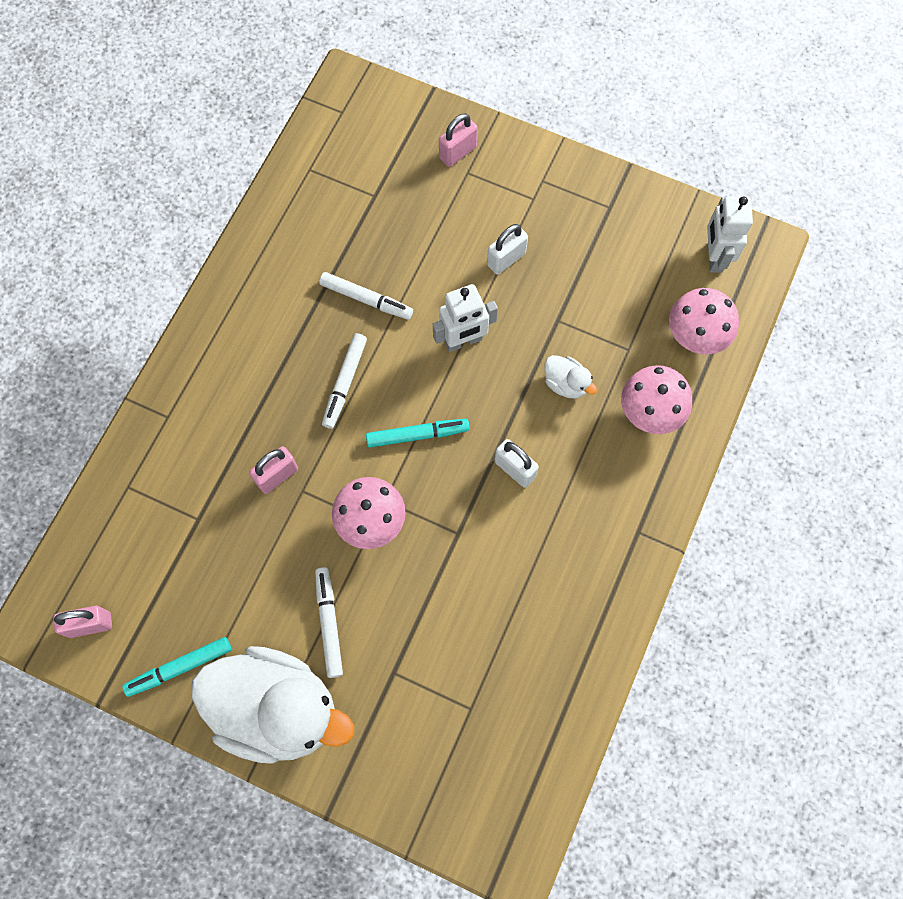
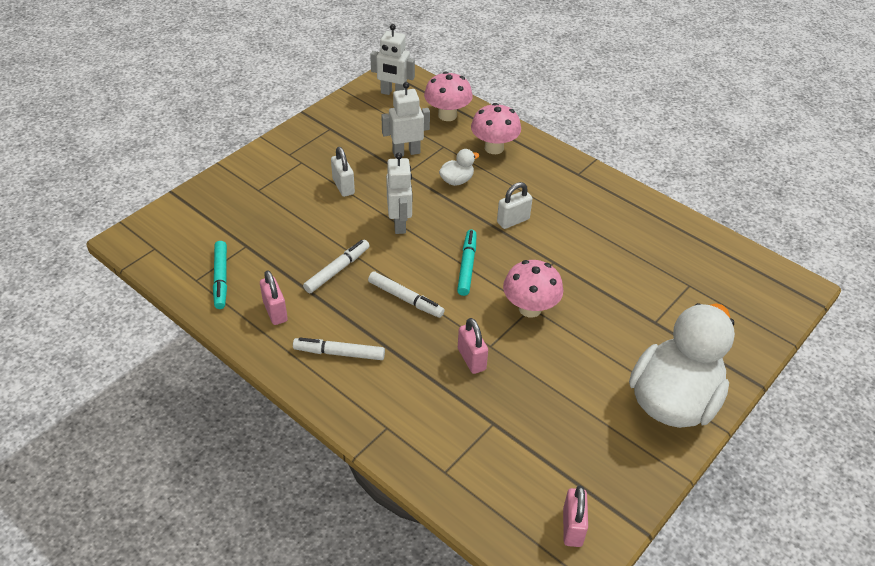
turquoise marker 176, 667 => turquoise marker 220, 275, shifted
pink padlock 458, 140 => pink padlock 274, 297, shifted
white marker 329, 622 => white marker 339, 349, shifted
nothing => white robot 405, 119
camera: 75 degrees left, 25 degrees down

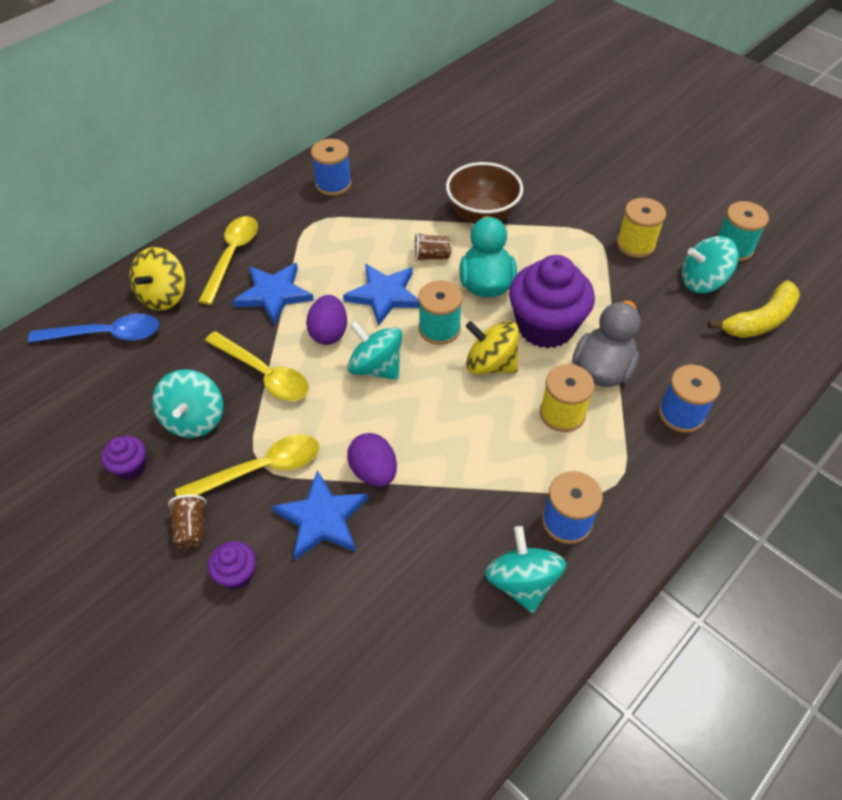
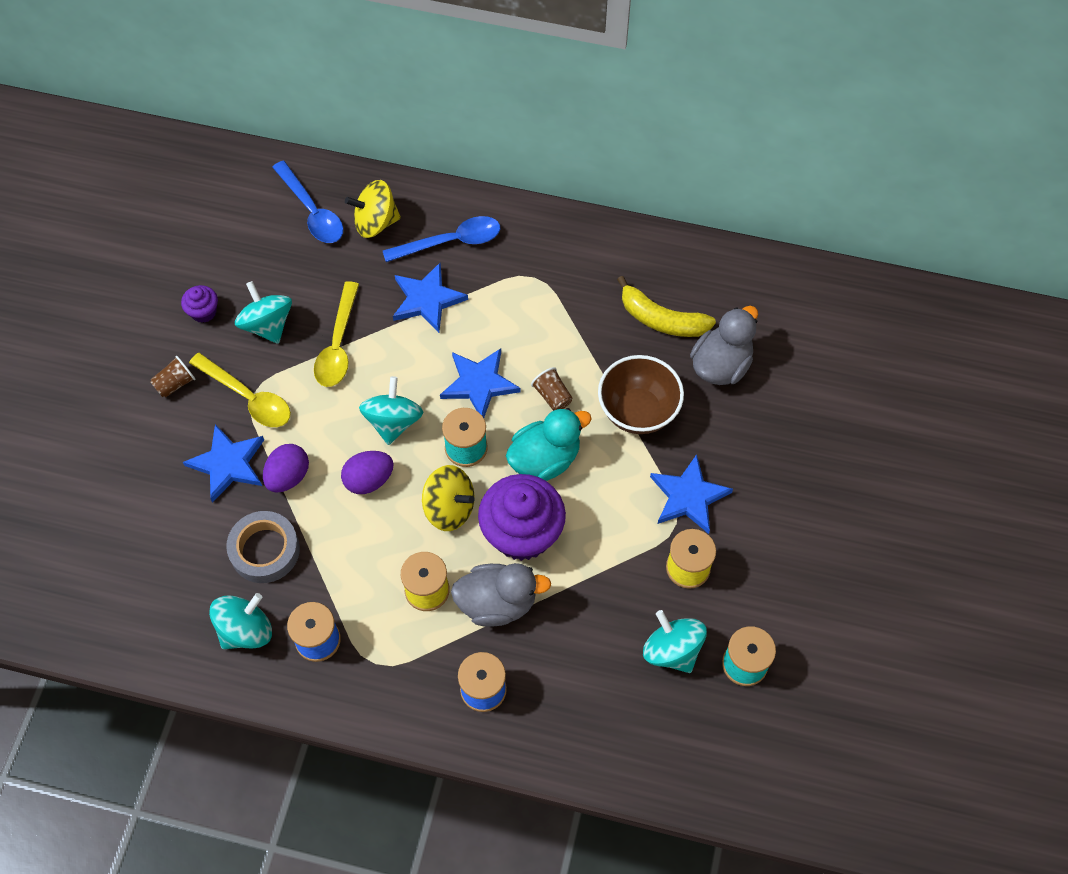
nothing => grey tape 263, 547
turquoise spinning top 187, 403 => turquoise spinning top 263, 312, 90 degrees clockwise
purple egg 326, 320 => purple egg 367, 472, shifted
yellow spoon 228, 260 => blue spoon 441, 239
yellow spinning top 492, 347 => yellow spinning top 448, 498, 120 degrees clockwise
yellow banana 754, 309 => yellow banana 666, 306, shifted
nothing => blue star 691, 494
nothing => grey duck 724, 345
purple cupcake 232, 565 => nothing
blue spool 331, 167 => nothing
camera: 60 degrees right, 10 degrees up

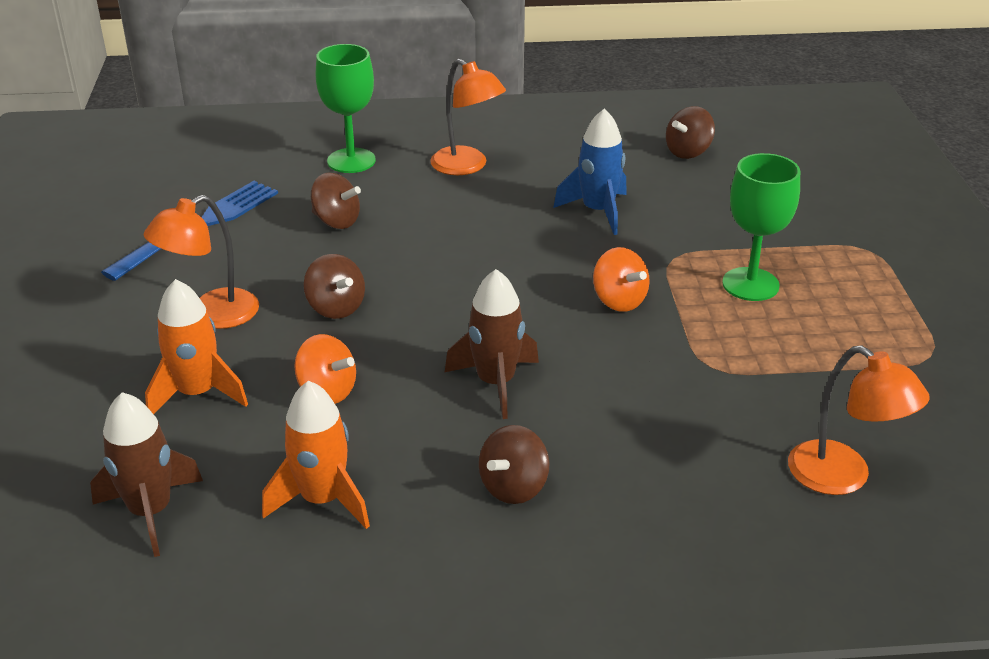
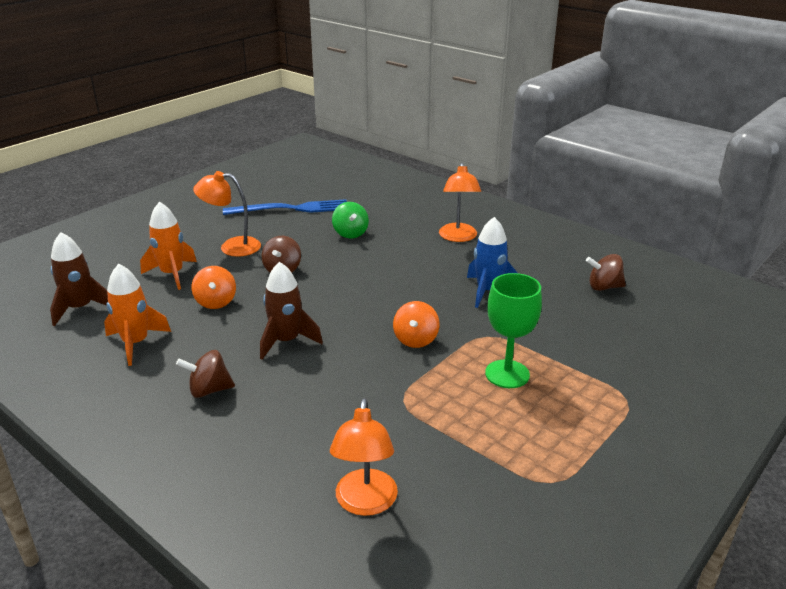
brown spinning top 336, 201 => green spinning top 350, 220
green goblet 346, 108 => nothing
camera: 45 degrees right, 5 degrees down

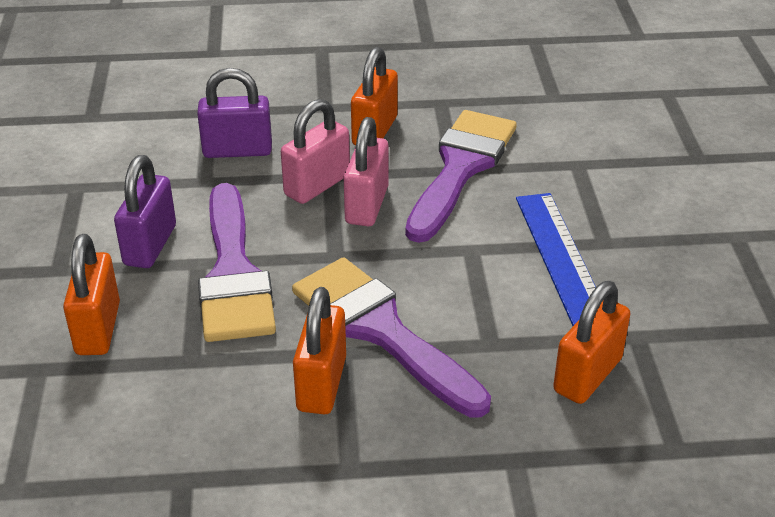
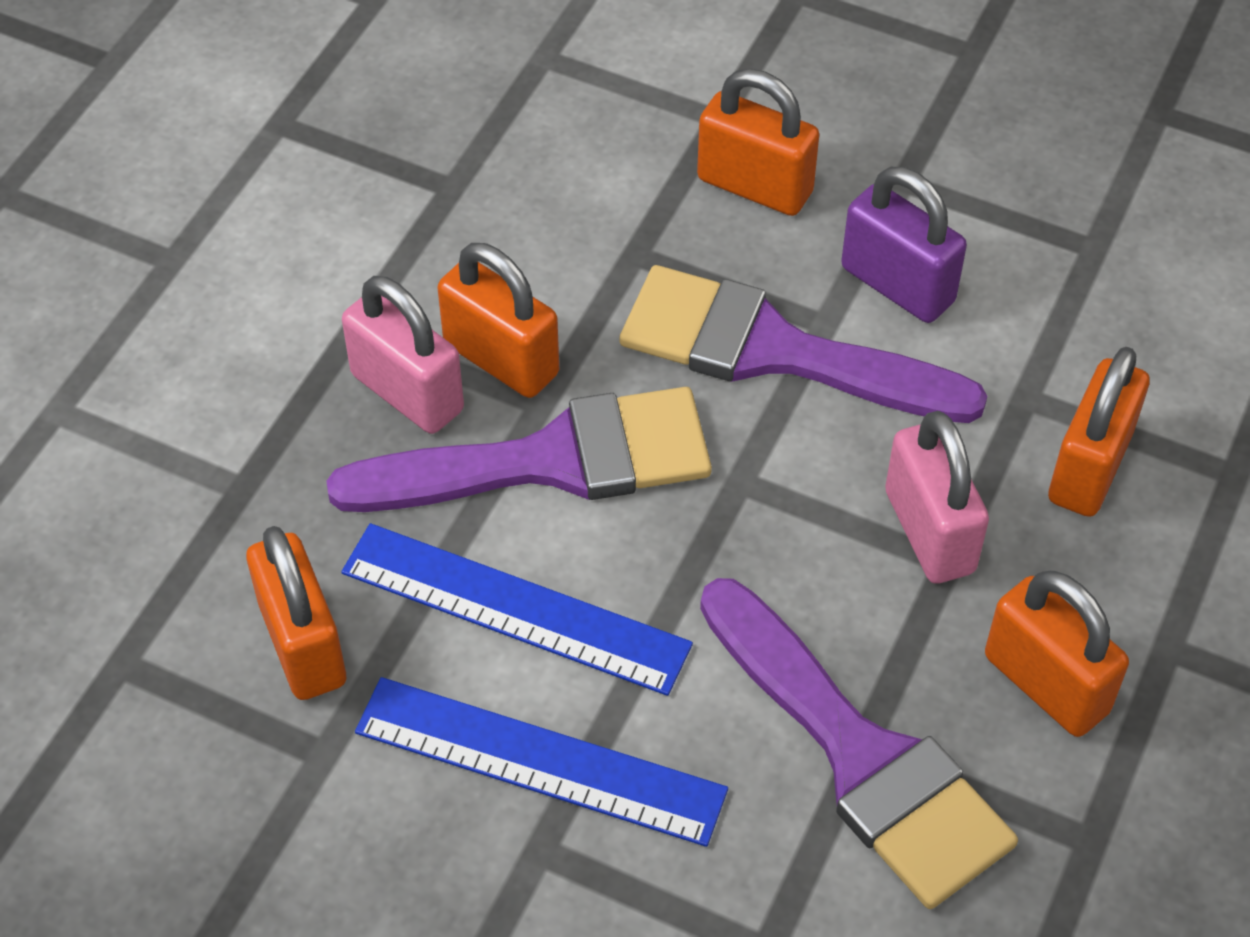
nothing => blue ruler 517, 609
pink padlock 366, 171 => pink padlock 403, 355, shifted
purple padlock 234, 113 => orange padlock 1099, 432
camera: 120 degrees right, 15 degrees up

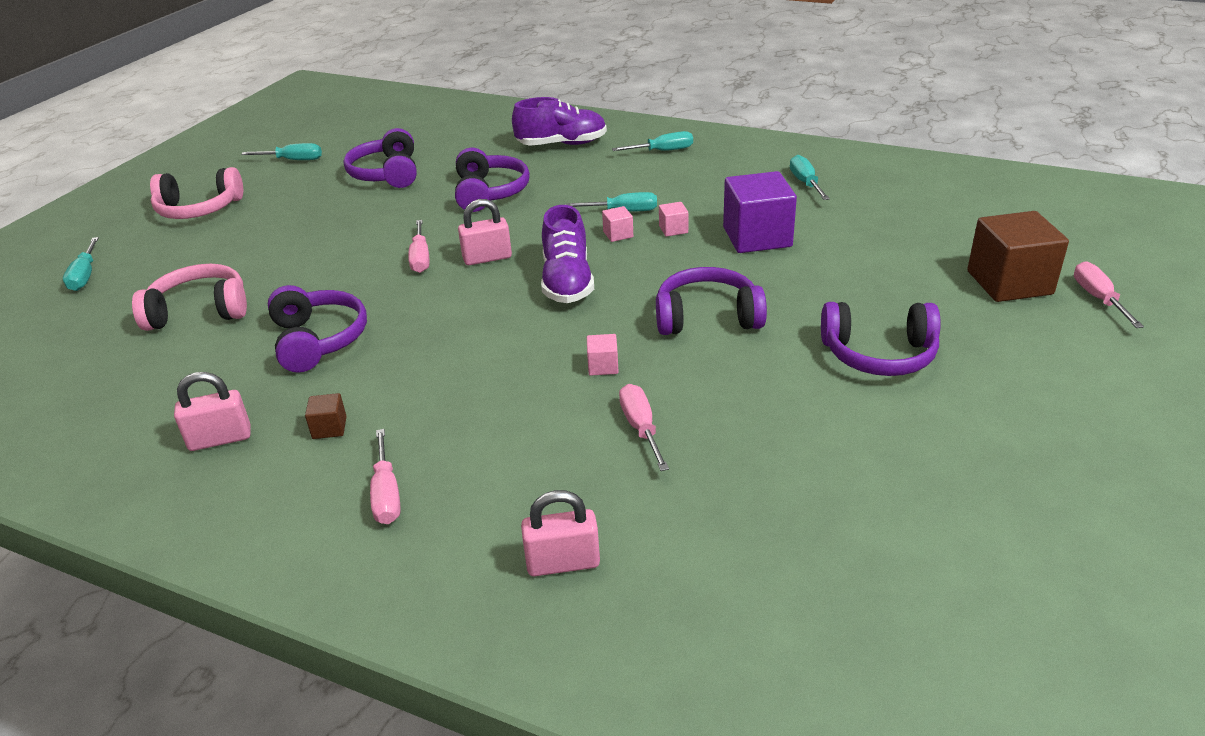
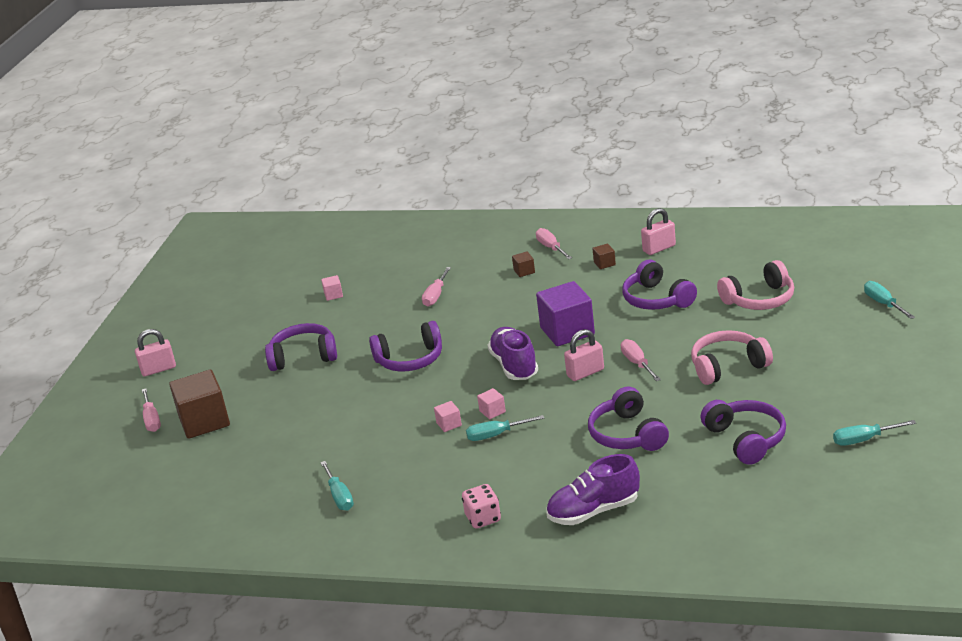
pink padlock 560, 533 => pink padlock 155, 352, shifted
pink cube 602, 355 => pink cube 332, 288, shifted
pink screwdriver 644, 427 => pink screwdriver 436, 287, 45 degrees clockwise
turquoise screwdriver 652, 141 => pink dice 481, 506
nothing => brown cube 523, 264
purple cube 760, 212 => purple cube 565, 313, shifted
pink headphones 196, 193 => pink headphones 732, 357, shifted
camera: 170 degrees right, 5 degrees down

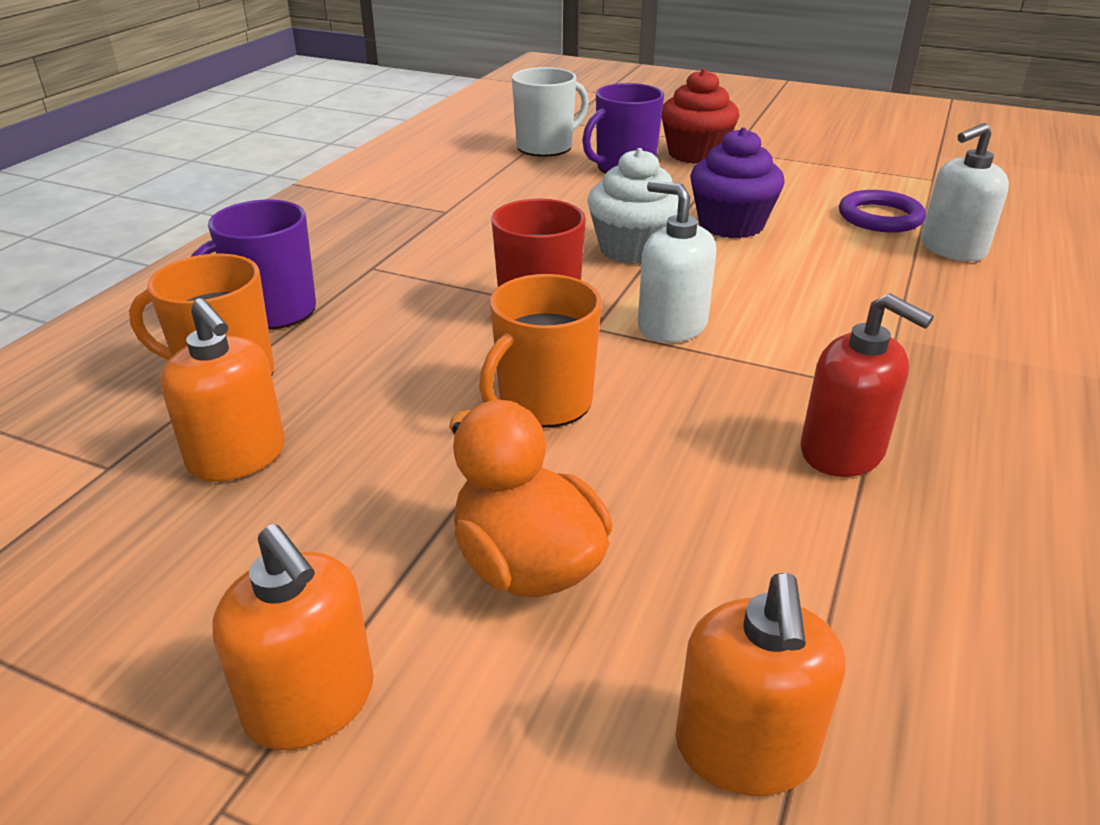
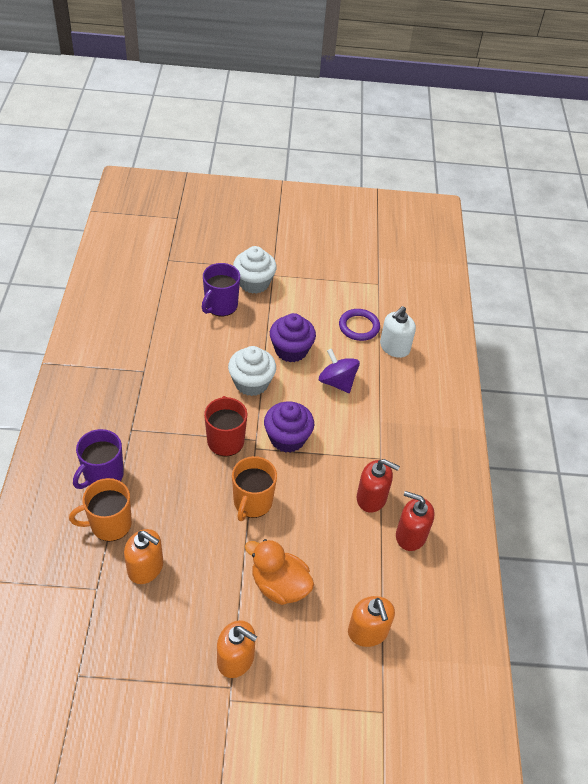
red cupcake 700, 116 => white cupcake 255, 270
white soap dispenser 677, 261 => purple cupcake 289, 427
nothing => purple spinning top 339, 371
nothing => red soap dispenser 415, 521
white mug 550, 112 => nothing
camera: 25 degrees left, 15 degrees up

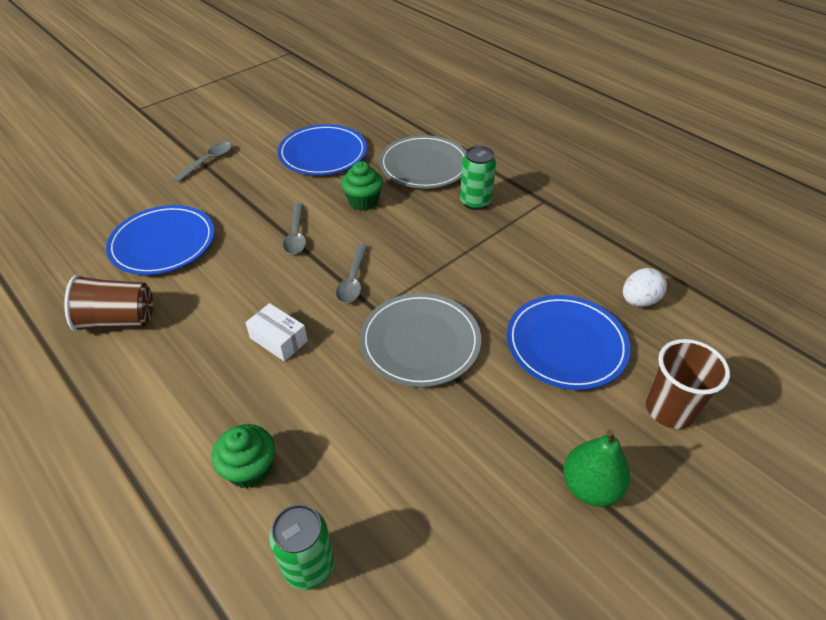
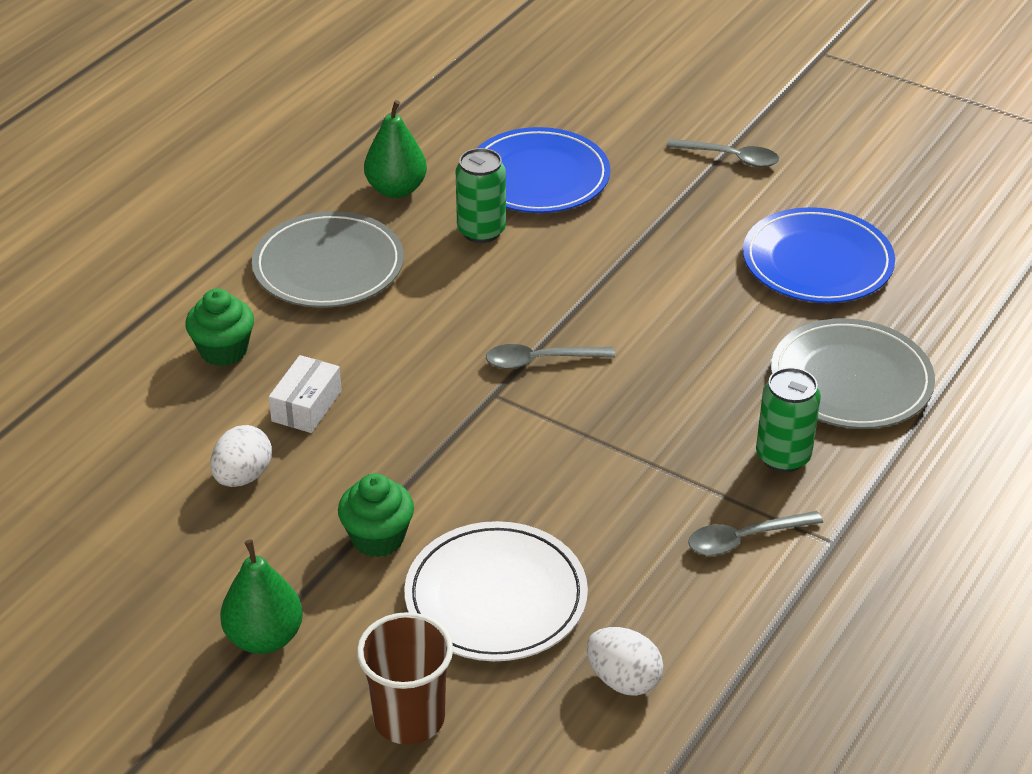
nothing => white egg 241, 456
grey plate 420, 340 => grey plate 328, 259, shifted
white box 276, 332 => white box 305, 394, shifted
green cupcake 362, 186 => green cupcake 376, 515, shifted
brown cup 108, 303 => green pear 395, 149
blue plate 568, 342 => white plate 496, 591
green can 301, 547 => green can 481, 195, shifted
grey spoon 294, 228 => grey spoon 755, 533, shifted
camera: 75 degrees right, 5 degrees down

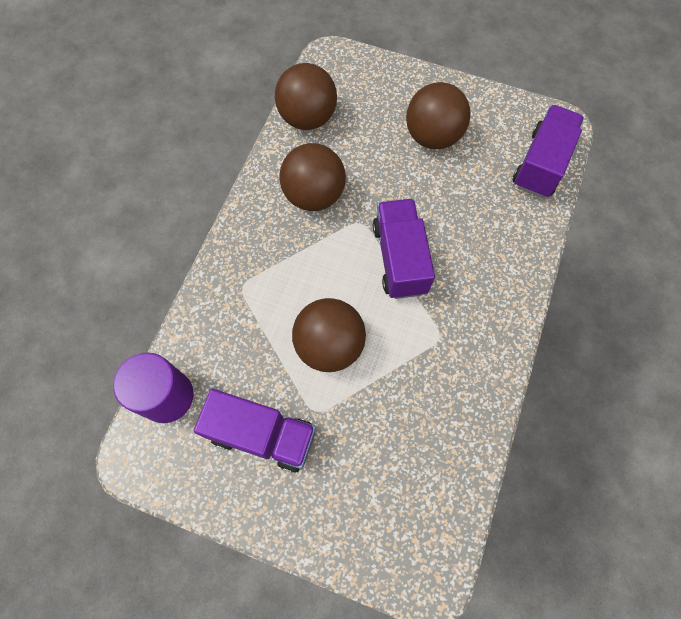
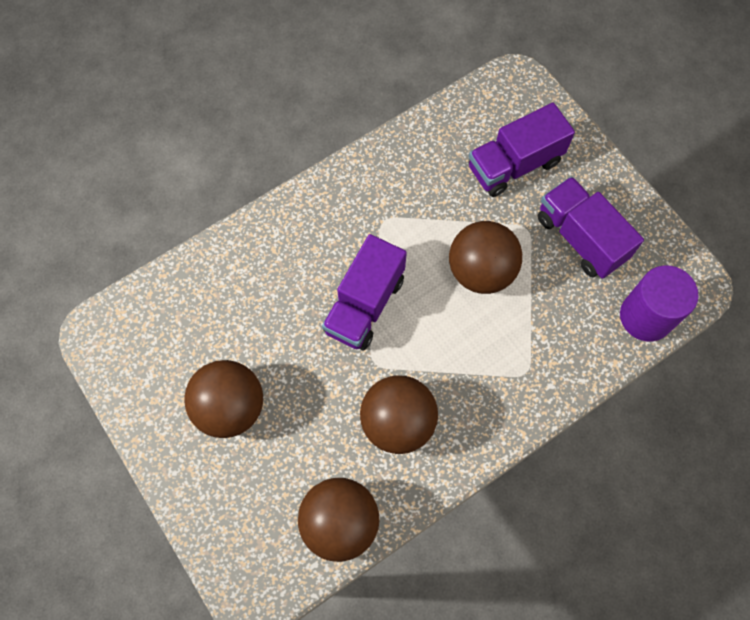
purple truck 548, 151 => purple truck 522, 150, shifted
camera: 145 degrees left, 0 degrees up

